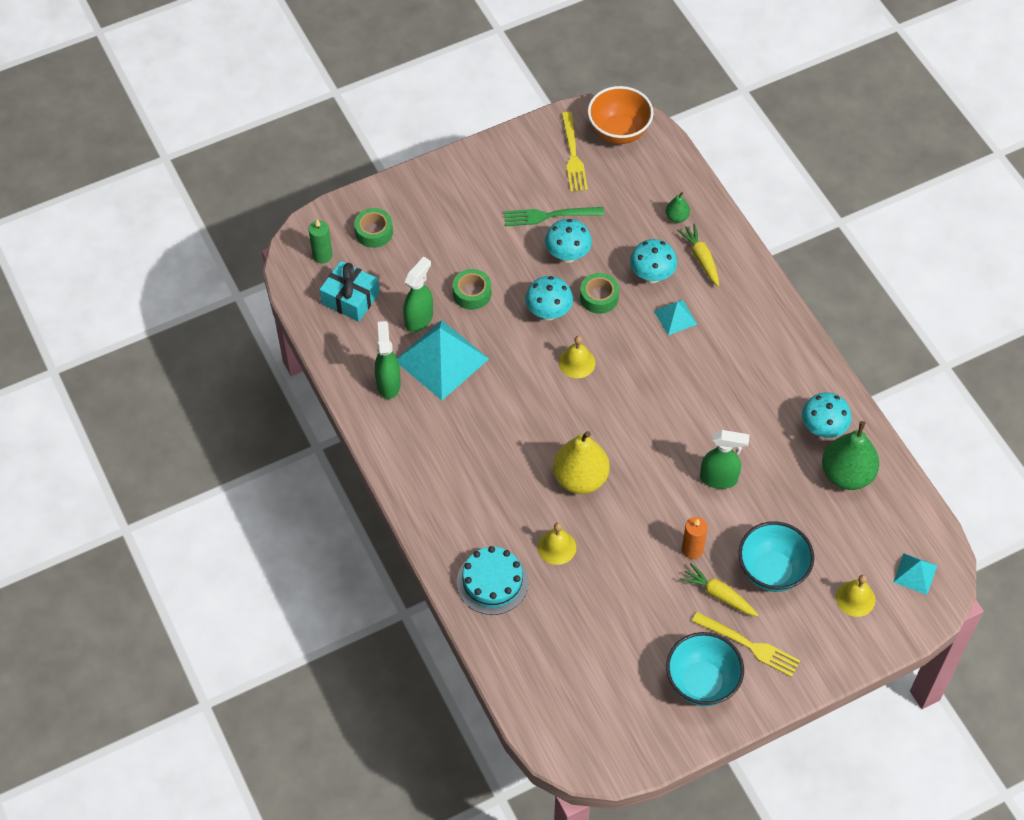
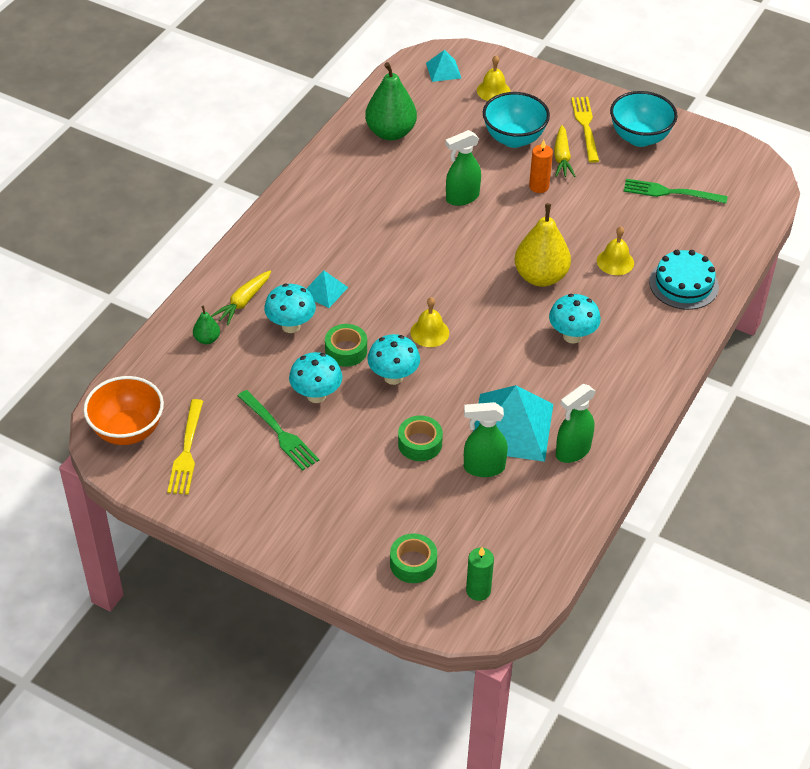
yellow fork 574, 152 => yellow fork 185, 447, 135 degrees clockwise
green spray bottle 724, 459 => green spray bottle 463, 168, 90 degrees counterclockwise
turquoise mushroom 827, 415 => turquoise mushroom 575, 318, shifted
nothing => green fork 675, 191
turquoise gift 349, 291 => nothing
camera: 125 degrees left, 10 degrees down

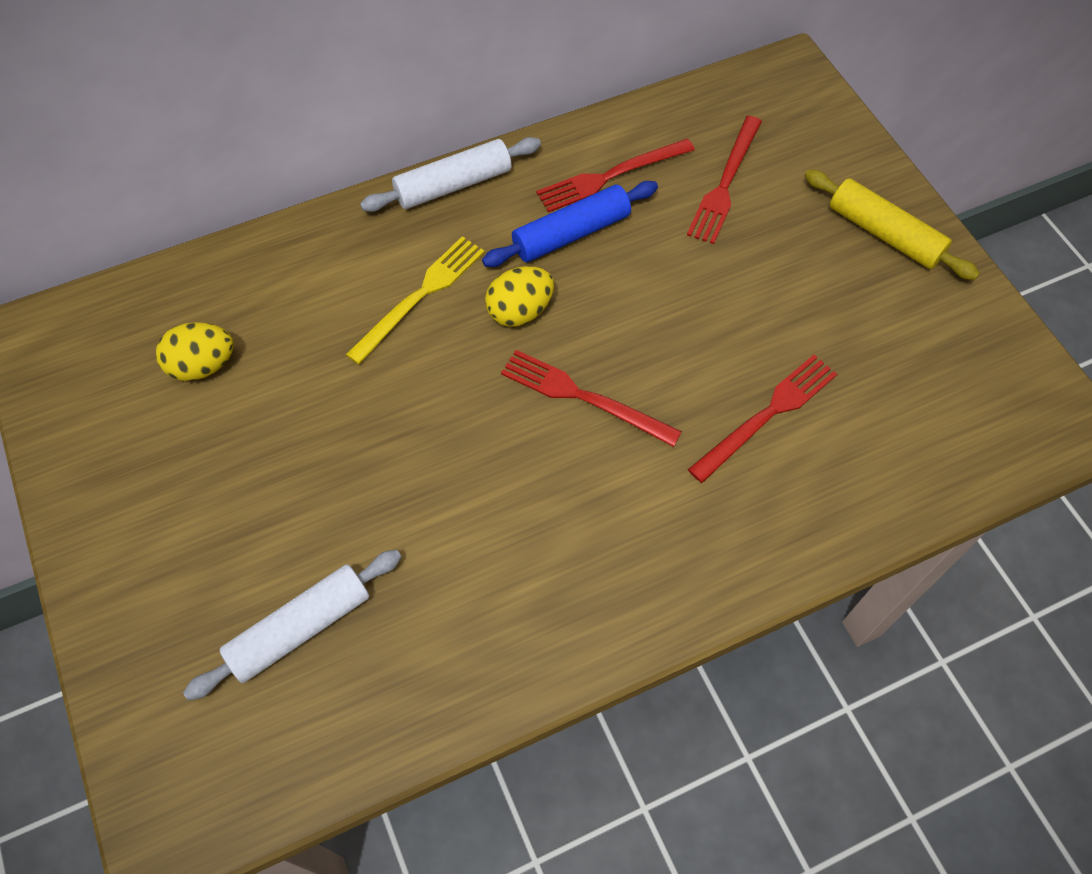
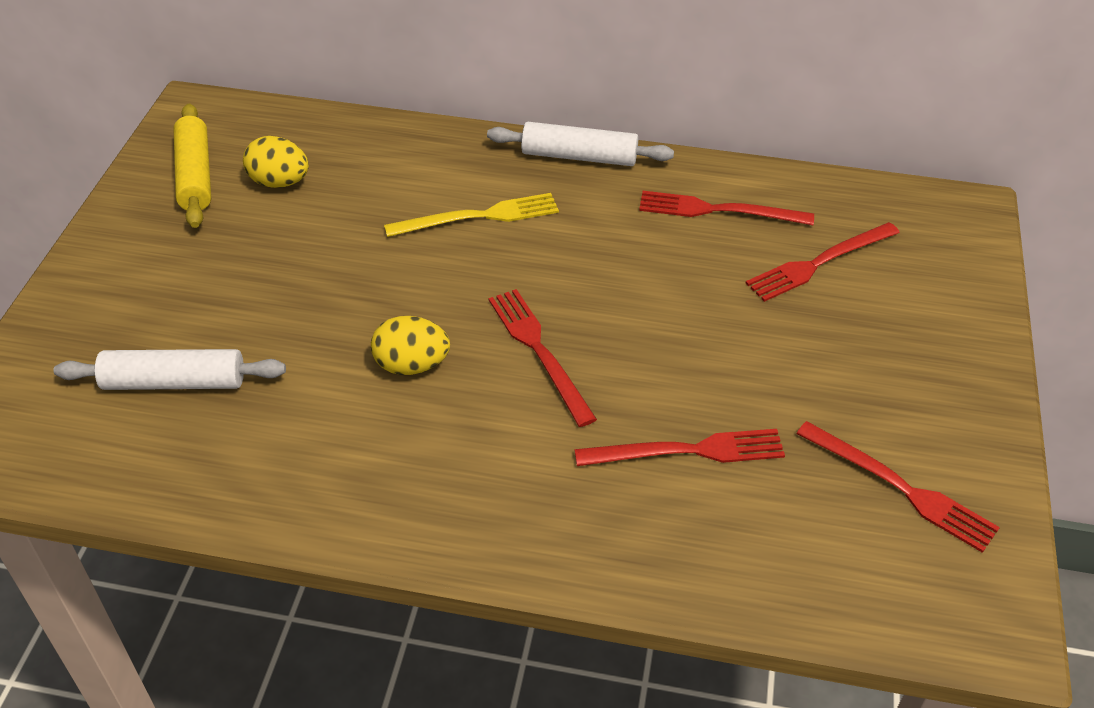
yellow rolling pin 892, 224 => yellow rolling pin 192, 166, shifted
yellow egg 519, 296 => yellow egg 410, 345, shifted
nothing => red fork 898, 487
blue rolling pin 570, 224 => nothing
camera: 35 degrees right, 15 degrees down

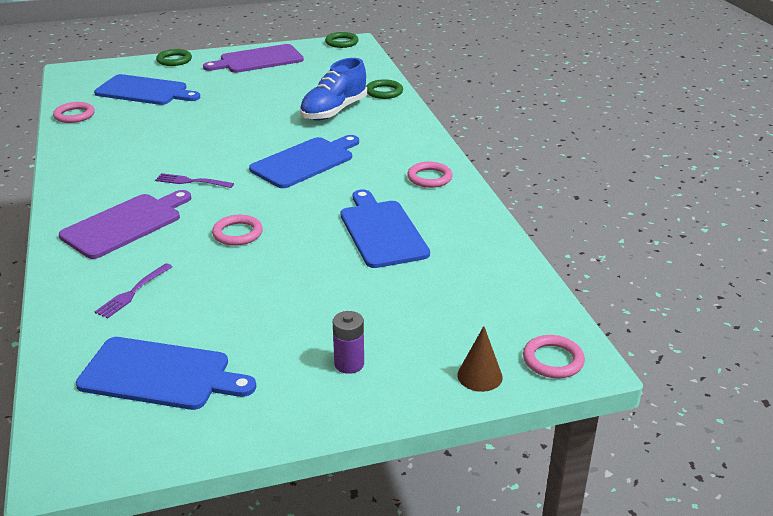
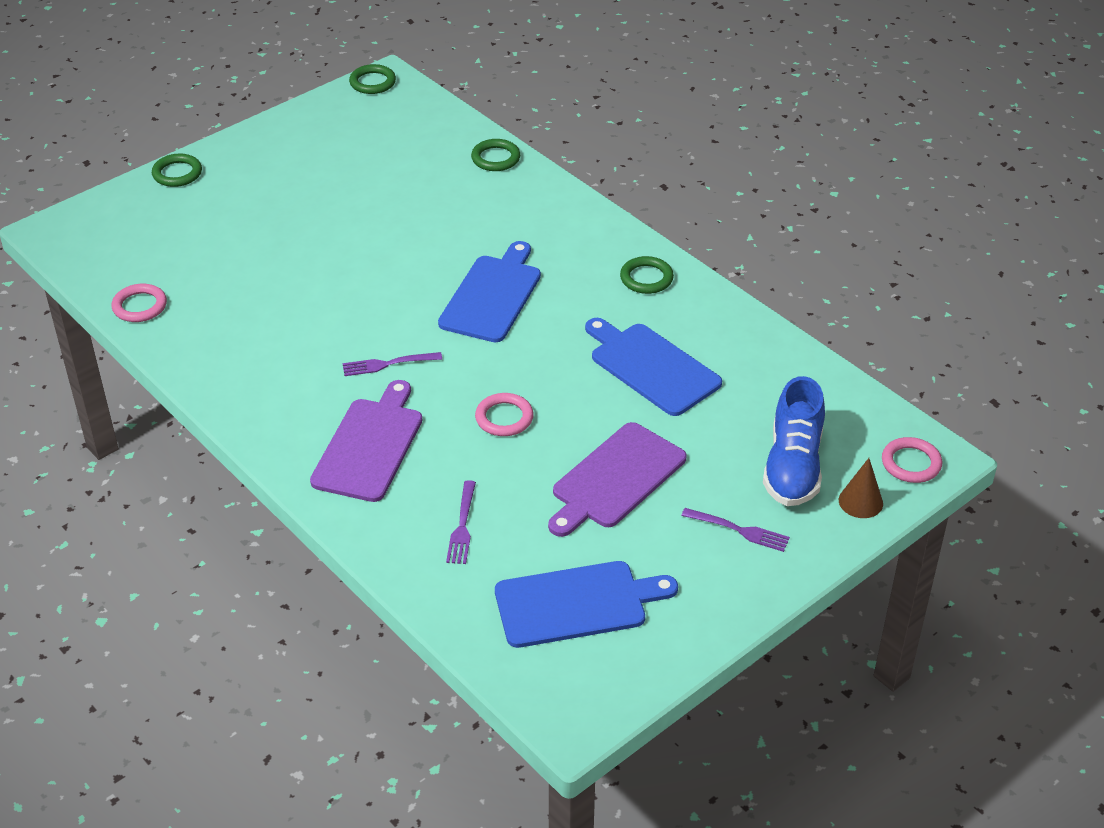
purple cutting board 253, 58 => purple cutting board 617, 479, shifted
pink ring 430, 175 => green ring 647, 275
purple battery 348, 342 => purple fork 735, 530
blue shoe 333, 89 => blue shoe 794, 441, shifted
blue cutting board 147, 89 => nothing
camera: 25 degrees left, 10 degrees up

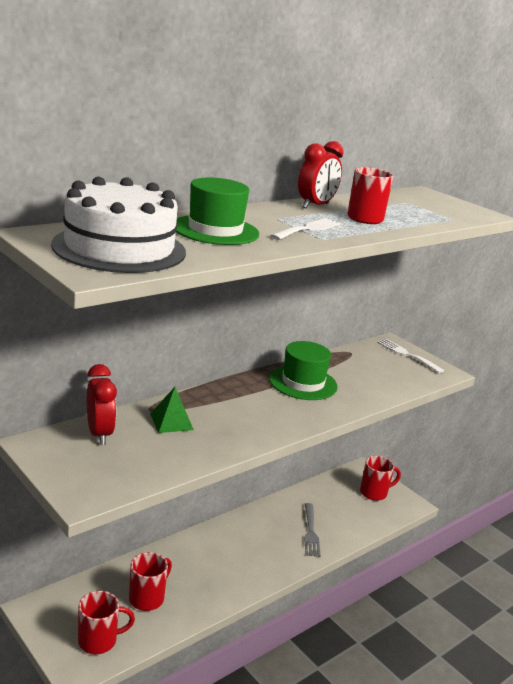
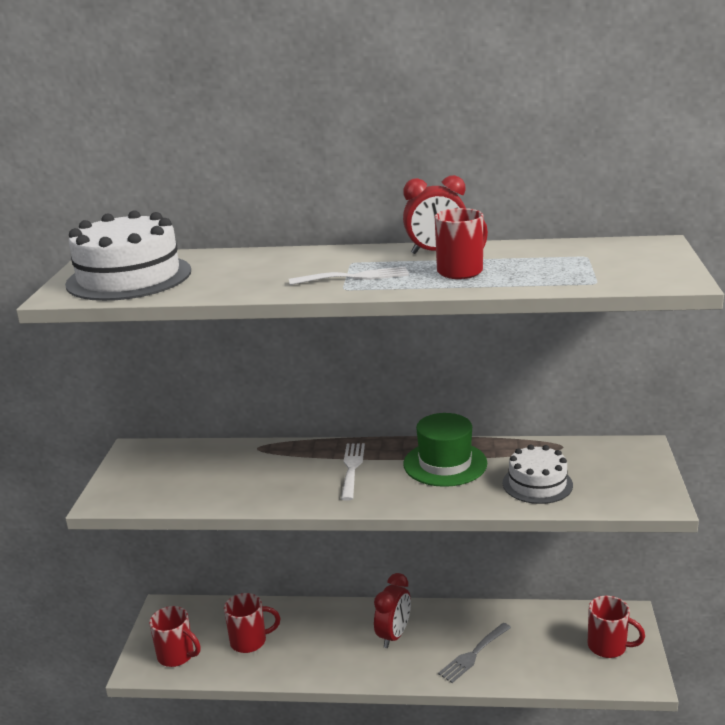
white fork 410, 356 => white fork 353, 472, shifted
red clock 102, 404 => red clock 392, 610, shifted
nothing => white cake 538, 474
green pyramid 172, 410 => nothing
green hat 217, 211 => nothing
camera: 50 degrees right, 0 degrees up

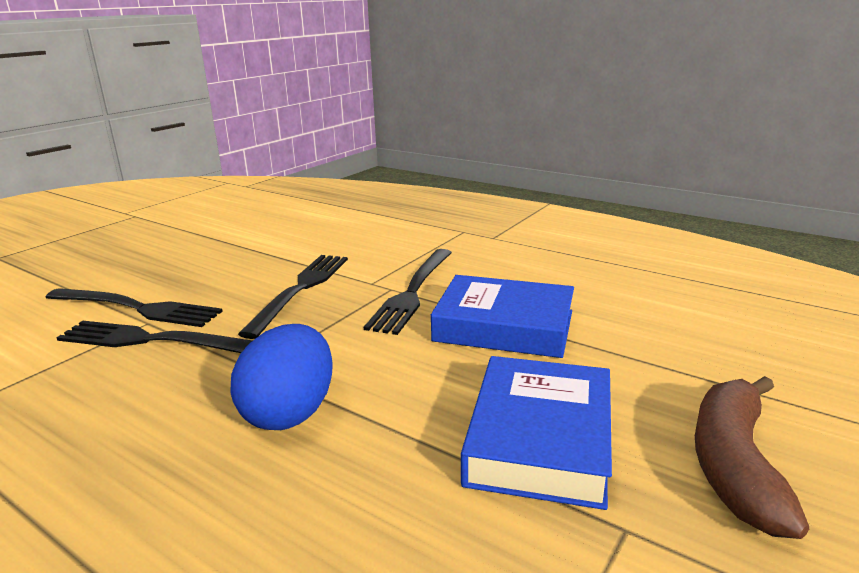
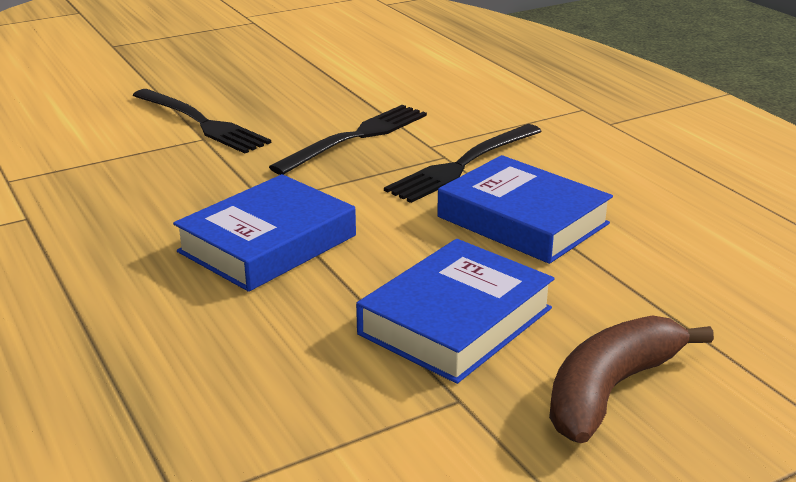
blue egg 281, 377 => blue book 264, 233
black fork 154, 337 => nothing
camera: 25 degrees right, 5 degrees up

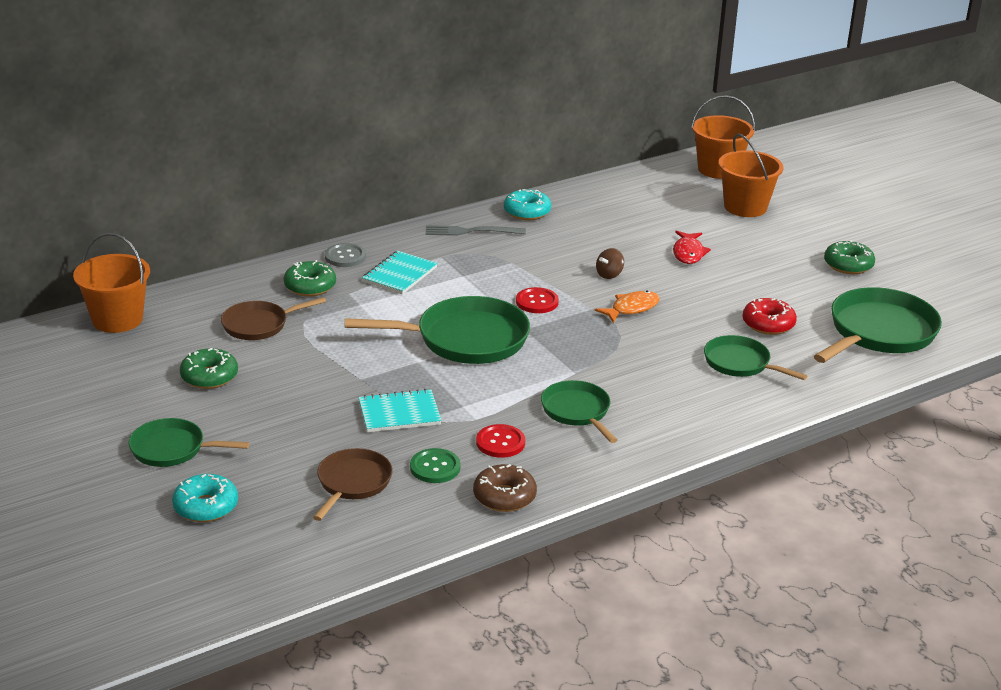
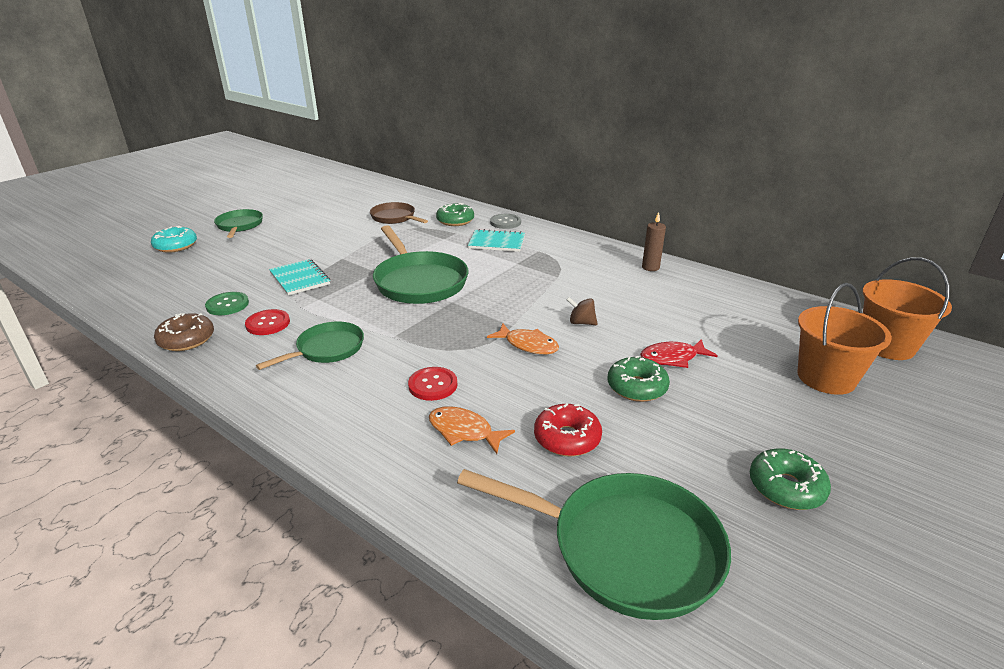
red button 537, 300 => red button 432, 384, shifted
green pan 756, 357 => orange fish 472, 430
green donut 209, 368 => green donut 639, 379, shifted
turquoise donut 527, 204 => brown candle 654, 241
orange bucket 111, 283 => nothing
brown pan 353, 484 => nothing
grey fork 476, 230 => nothing
camera: 70 degrees right, 0 degrees up

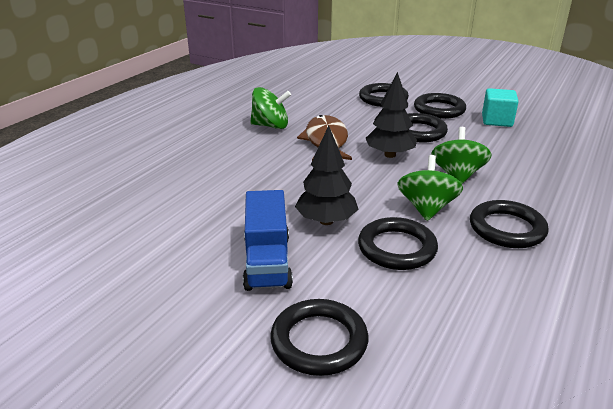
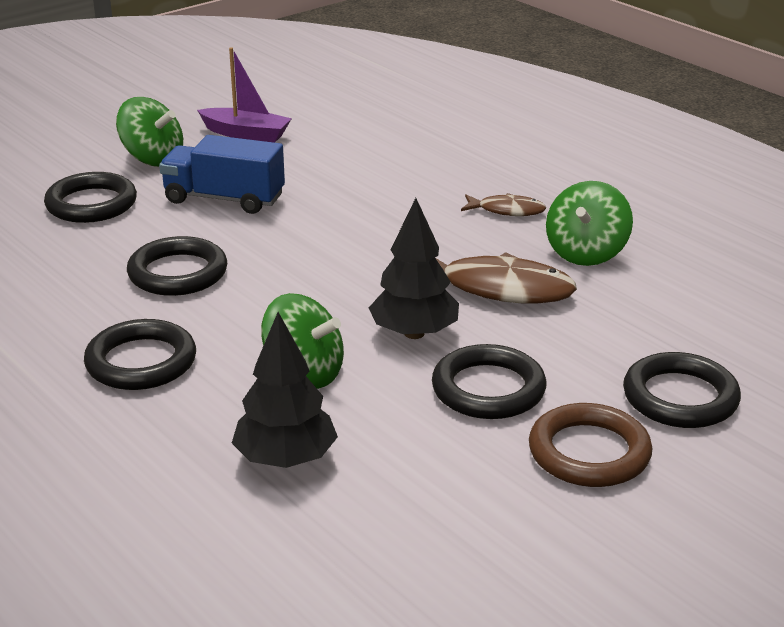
green spinning top 430, 188 => green spinning top 149, 132, shifted
nothing => purple boat 244, 95
black tree 327, 175 => black tree 285, 390, shifted
nothing => brown fish 503, 204
black ring 440, 106 => brown ring 590, 445
turquoise cube 500, 107 => nothing
camera: 110 degrees right, 0 degrees up

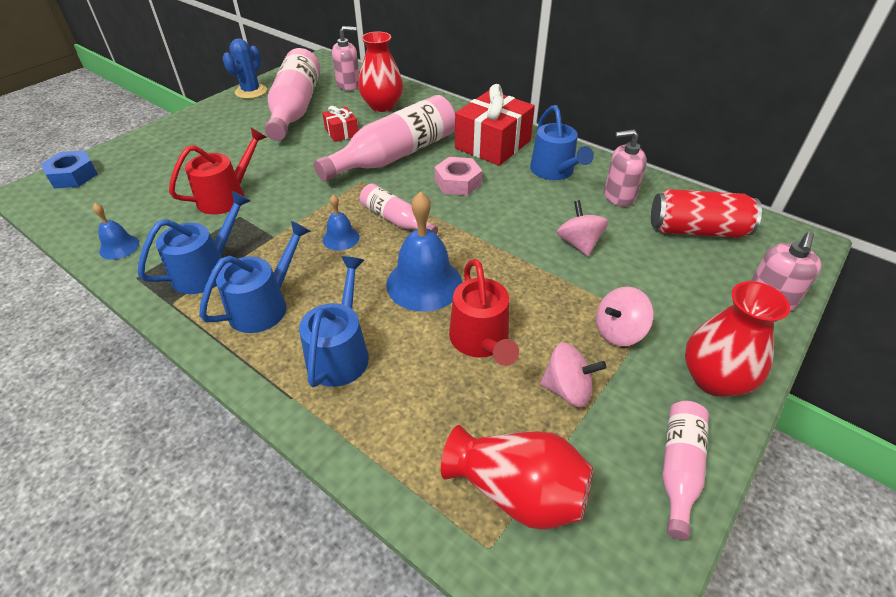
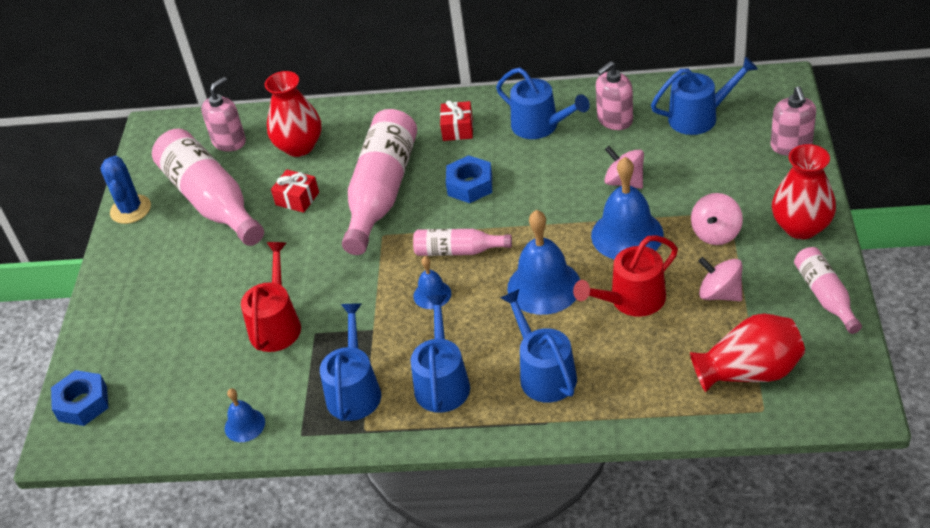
red gift 495, 125 => red gift 456, 120, x0.50
pink nut 458, 176 => blue nut 469, 179
red watering can 484, 312 => red watering can 625, 276, 105 degrees clockwise
nothing => blue bell 627, 208
red can 706, 213 => blue watering can 704, 95
pink spinning top 573, 374 => pink spinning top 720, 279, 120 degrees counterclockwise
camera: 30 degrees left, 0 degrees up

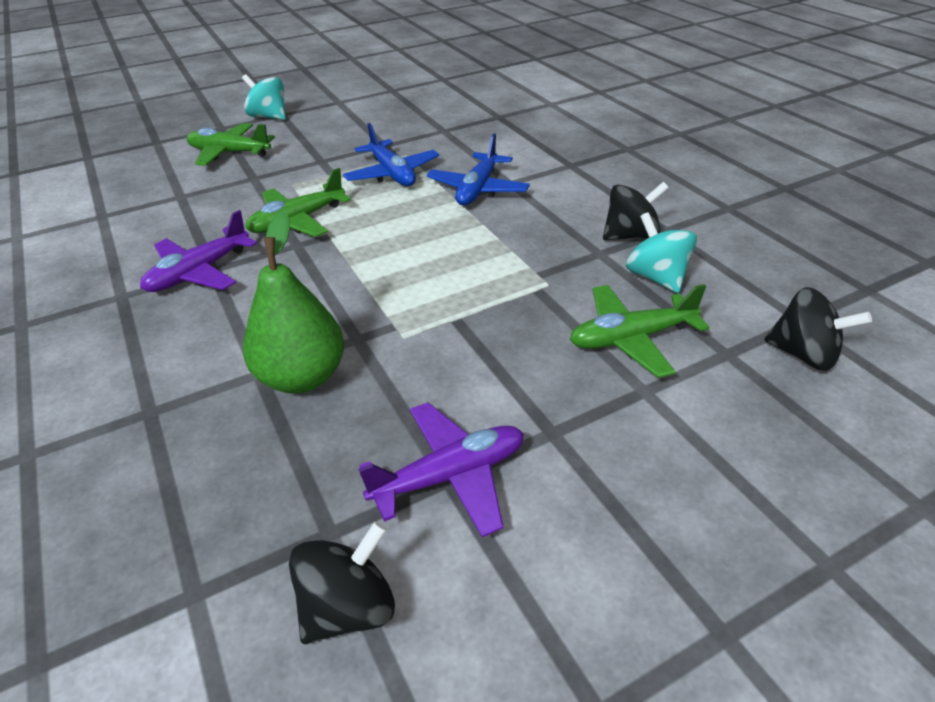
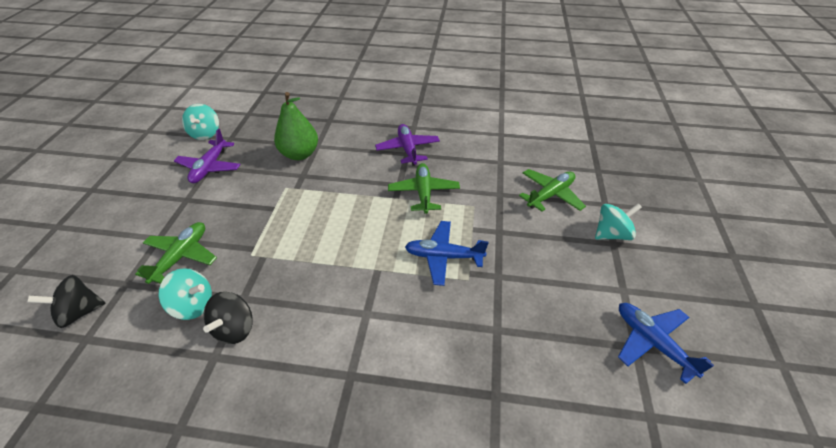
black spinning top 342, 582 => turquoise spinning top 200, 122
blue plane 478, 169 => blue plane 666, 343, shifted
camera: 125 degrees right, 5 degrees up

